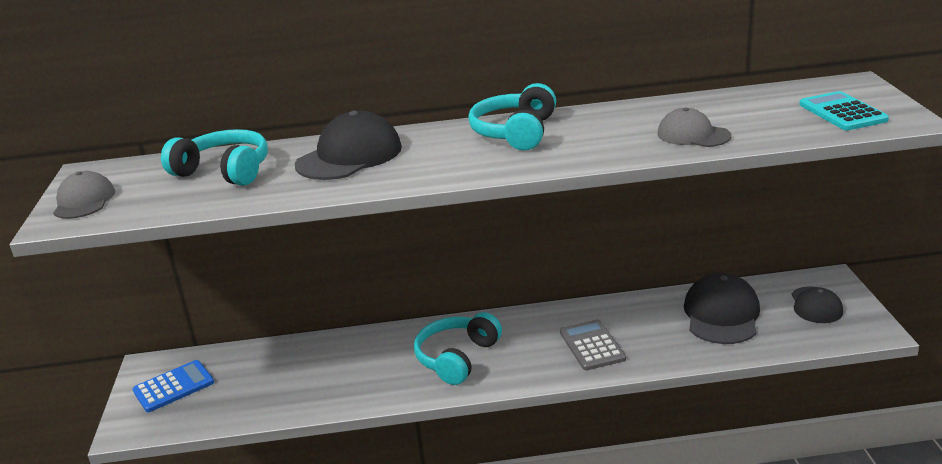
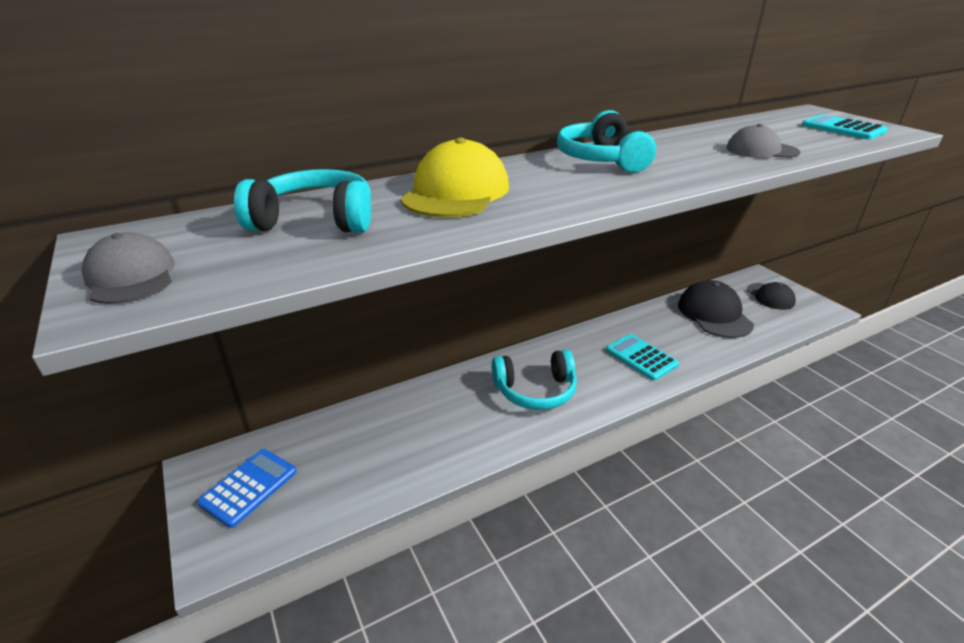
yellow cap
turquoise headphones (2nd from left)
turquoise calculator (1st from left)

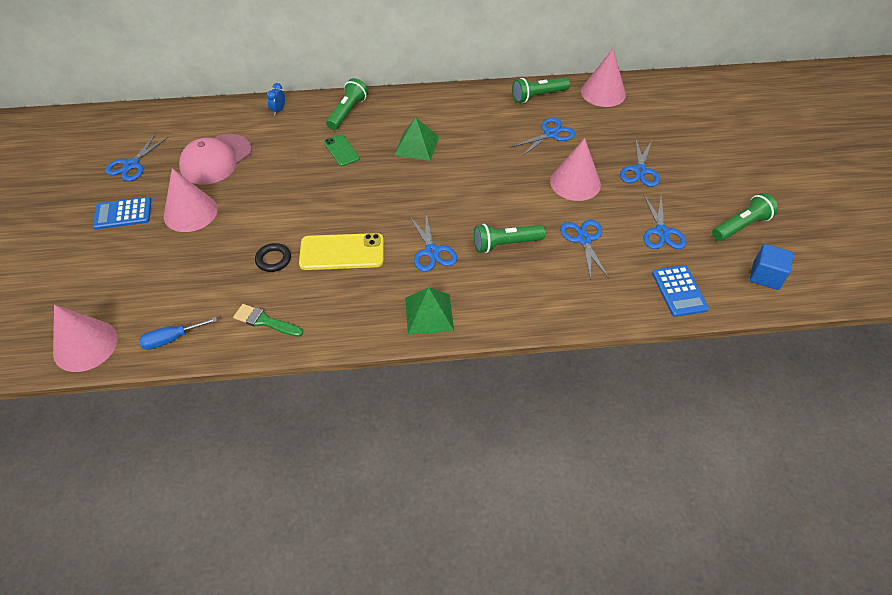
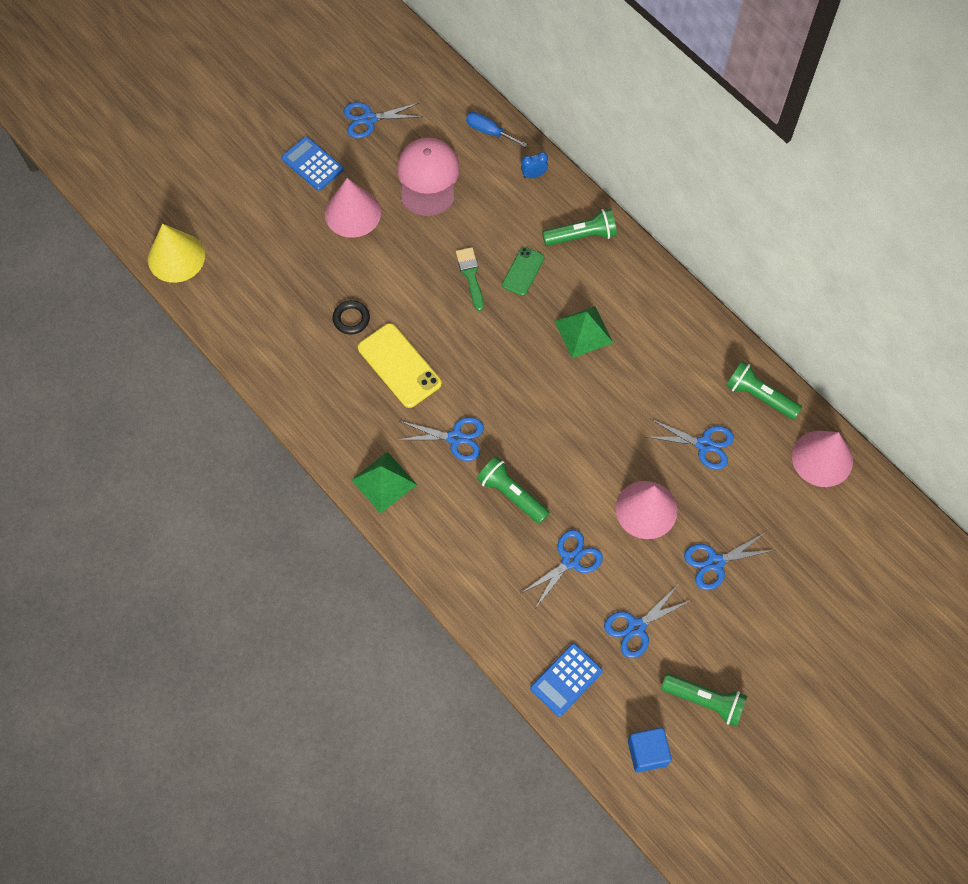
yellow cone
pink cap
blue scissors (2nd from left)
green brush
blue screwdriver

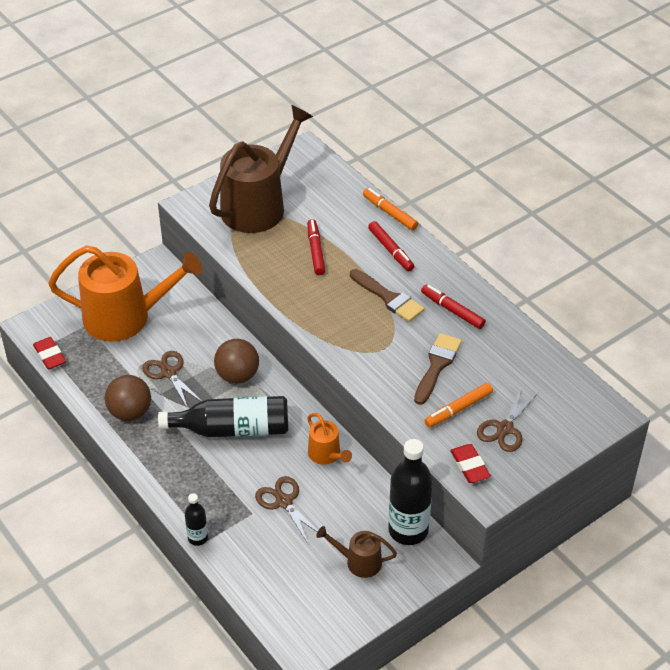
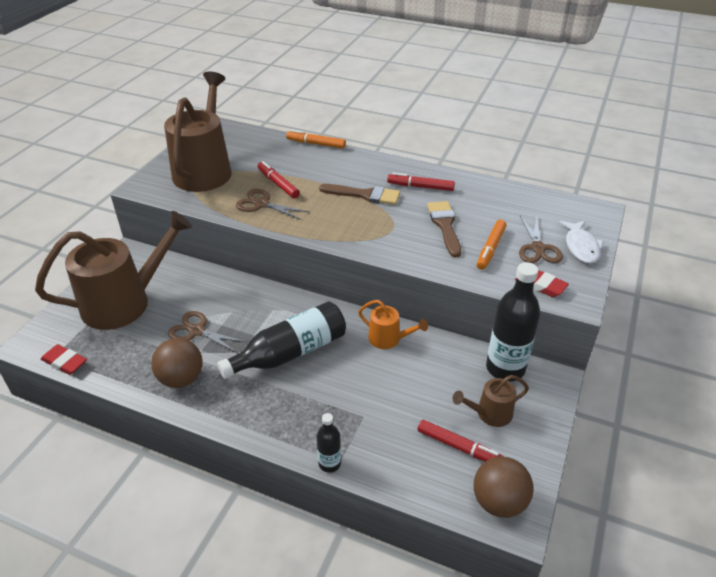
brown watering can (1st from left)
brown scissors (2nd from left)
red marker (3rd from left)
brown ball (2nd from left)
white fish

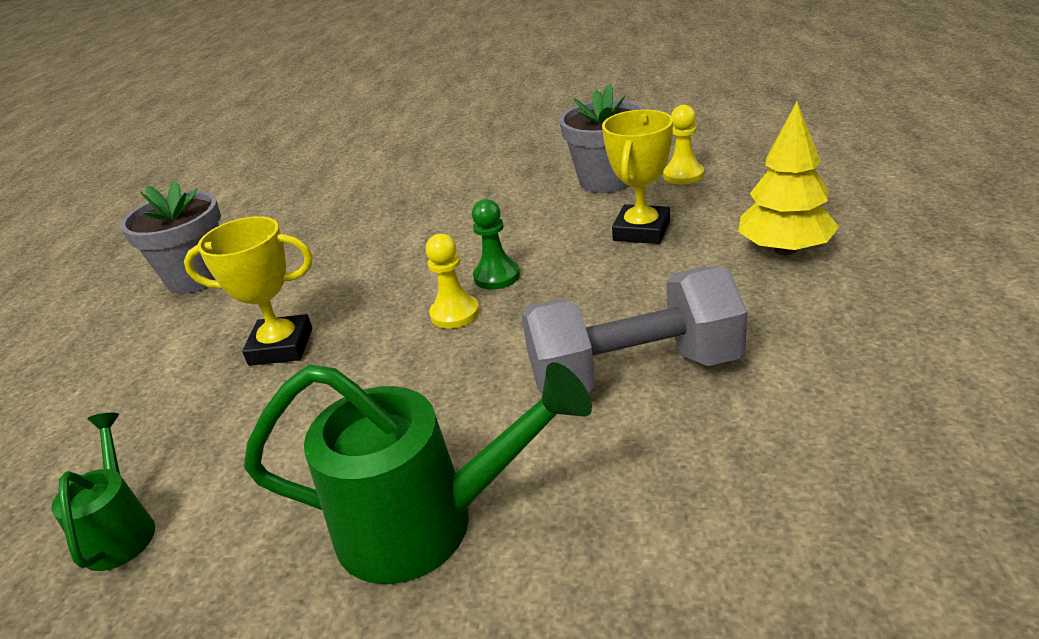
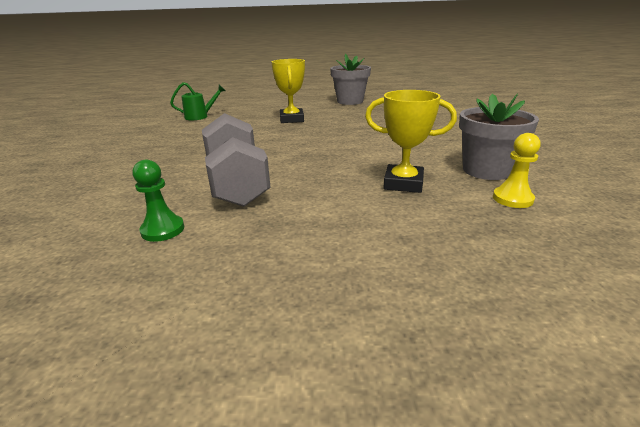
green pawn
green watering can (2nd from left in the first image)
yellow pawn (1st from left in the first image)
yellow tree

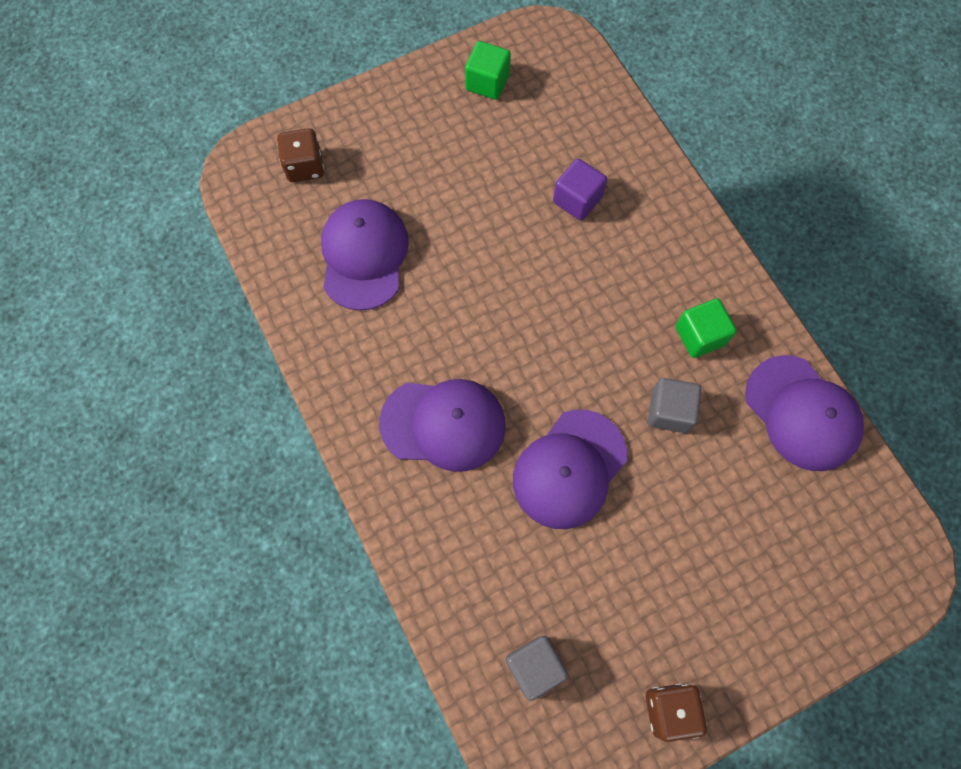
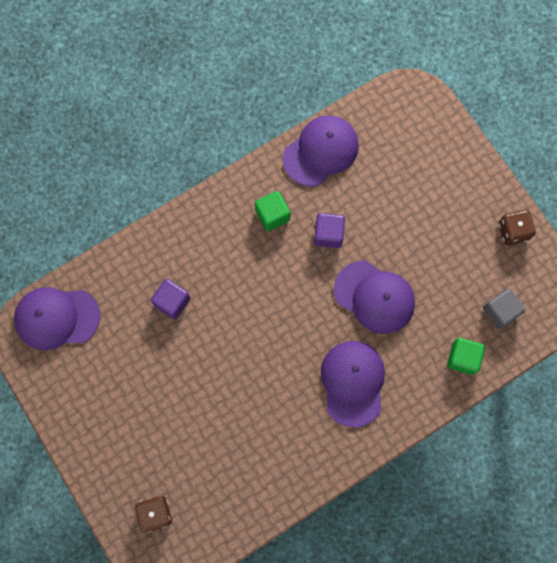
purple cap (1st from left)
purple cube (2nd from left)
green cube (2nd from left)

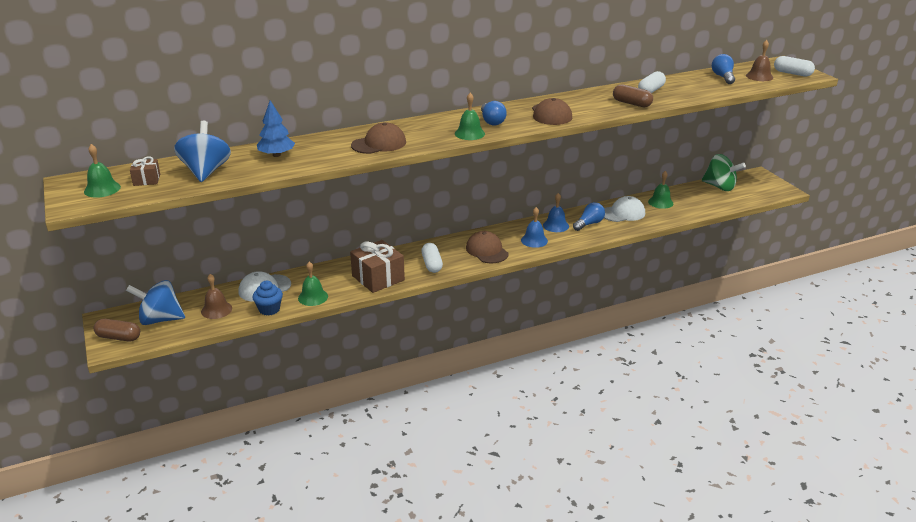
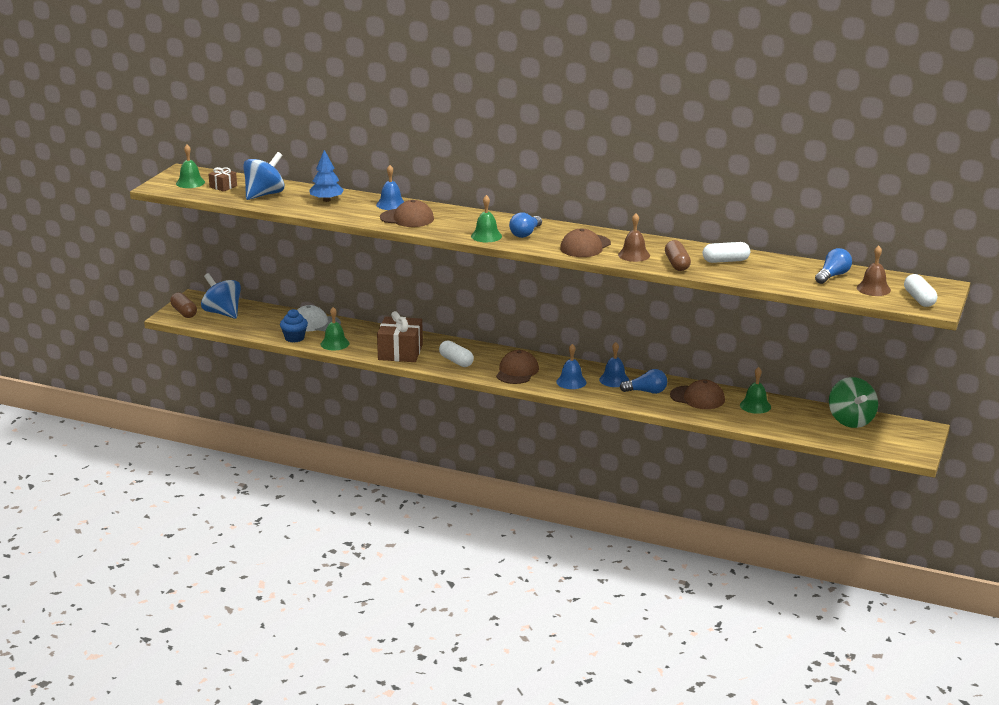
blue bell (1st from left)
white capsule (1st from left)
brown bell (1st from left)
brown cap (4th from left)

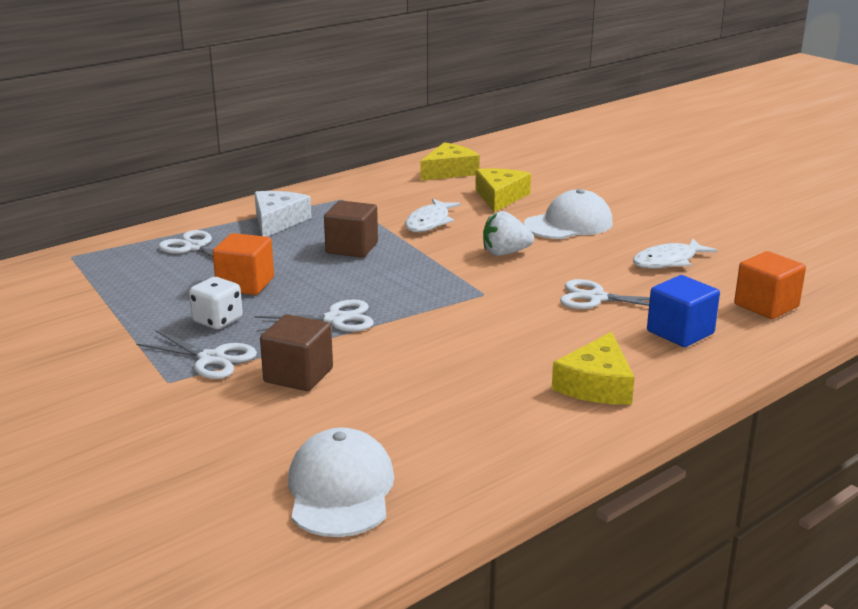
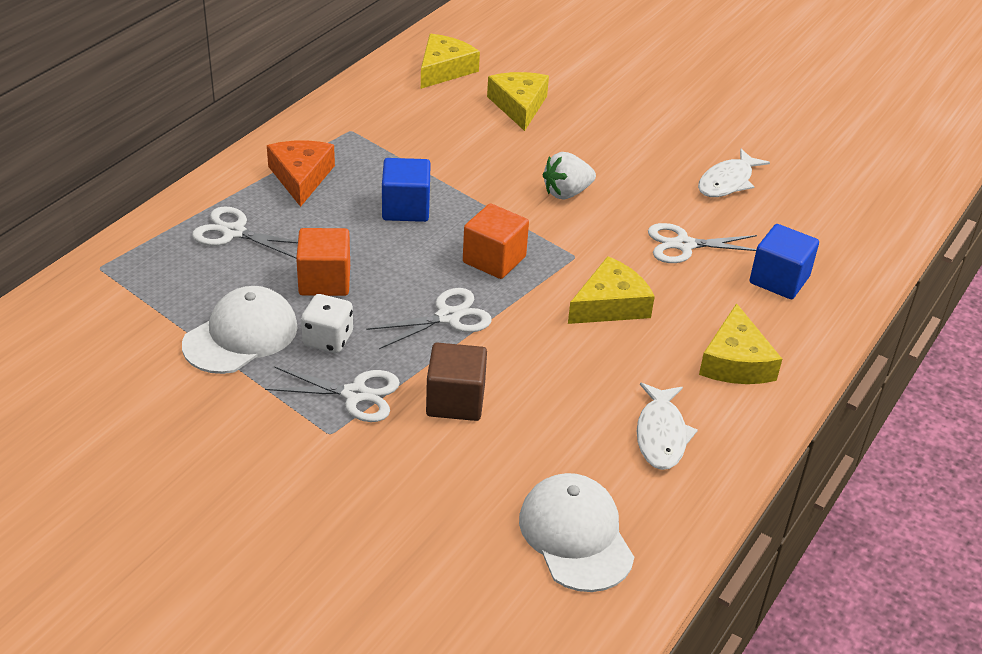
white cap (1st from left)
orange cheese
blue cube (1st from left)
orange cube (2nd from left)
yellow cheese (3rd from left)
white fish (1st from left)

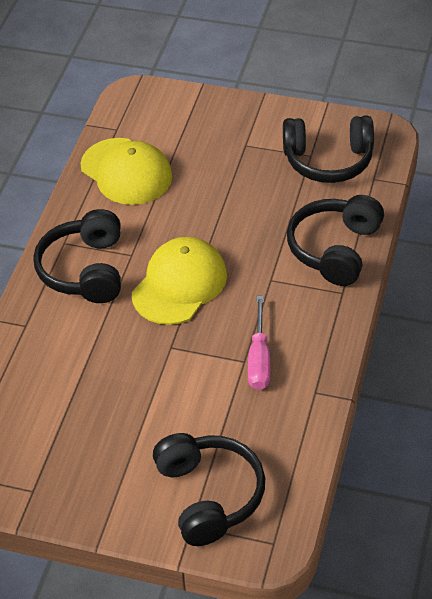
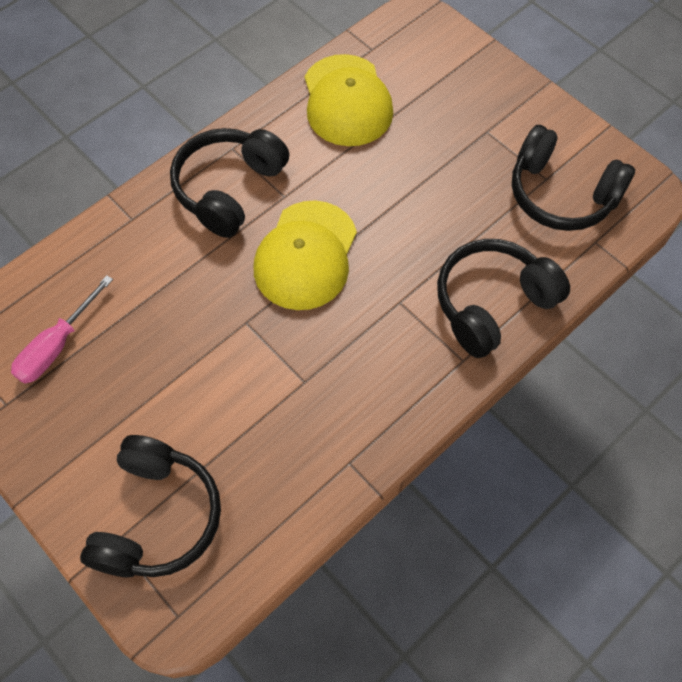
pink screwdriver
yellow cap (1st from left)

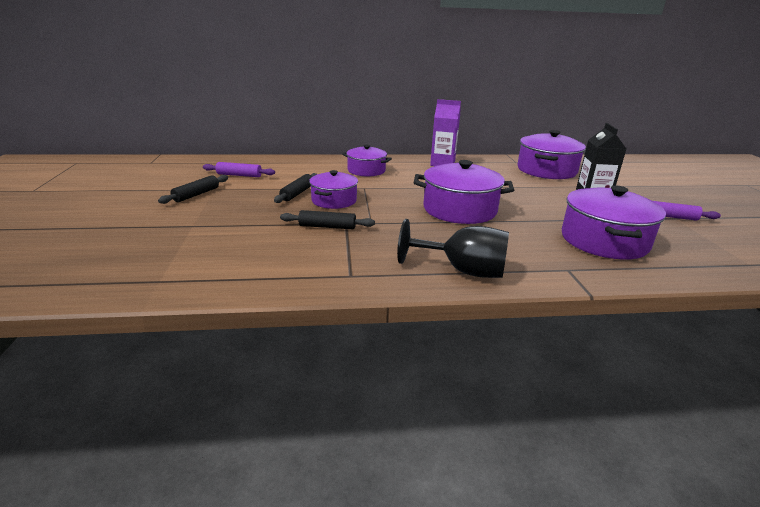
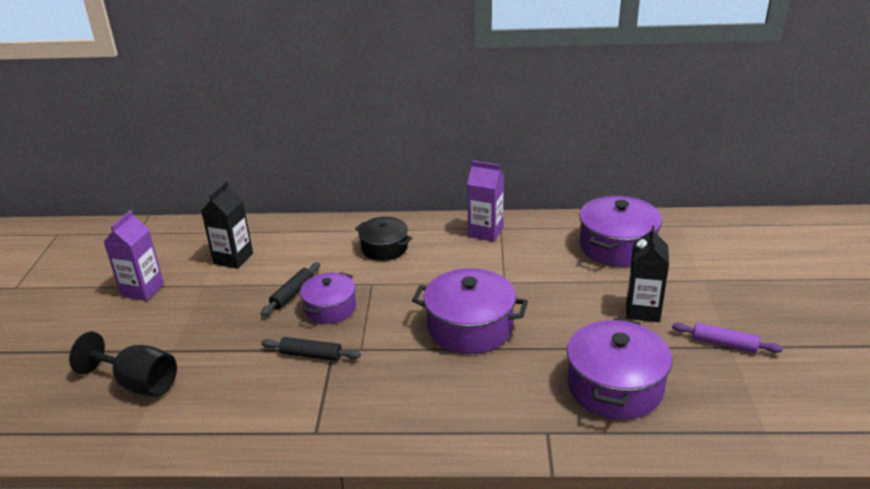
black goblet
purple carton (1st from left)
black carton (1st from left)
black pot
black rolling pin (1st from left in the first image)

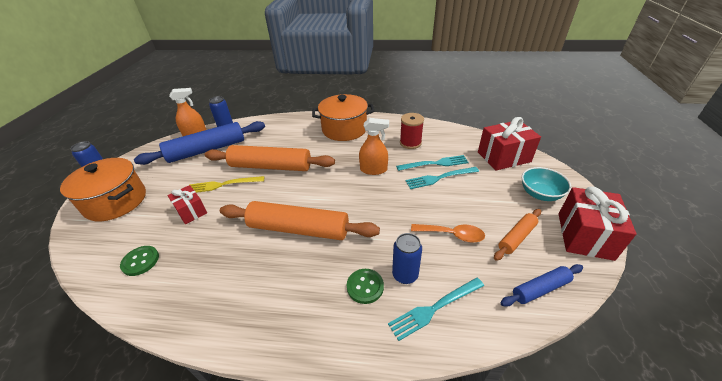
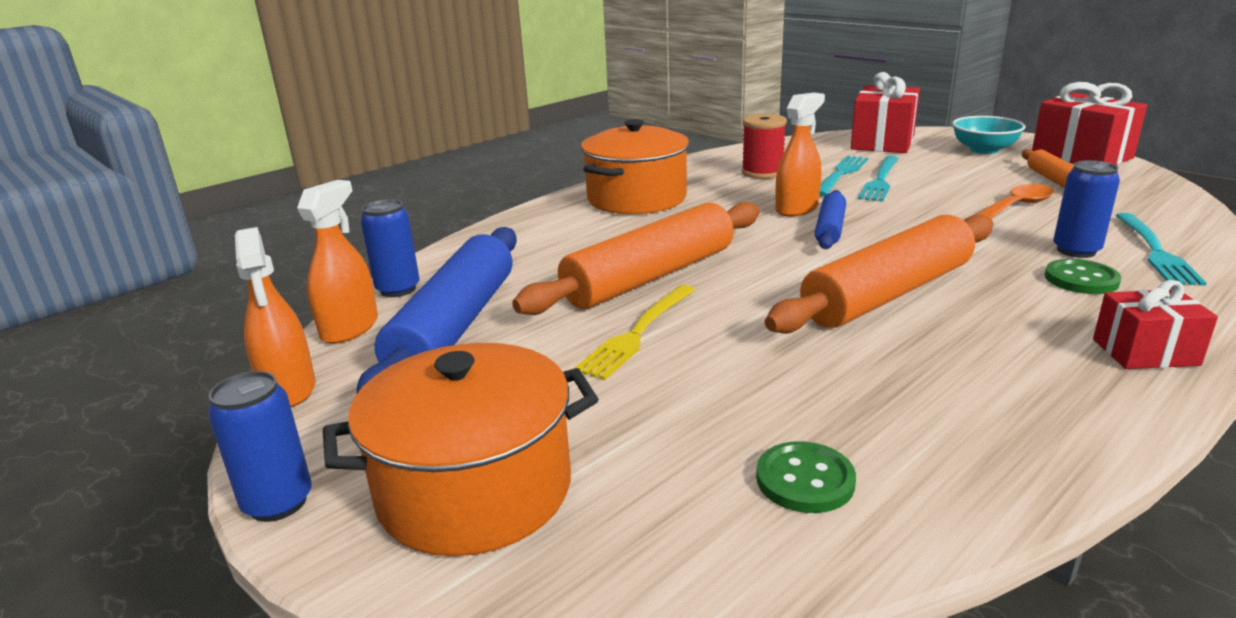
orange spray bottle (1st from left)
blue rolling pin (2nd from left)
red gift (3rd from left)

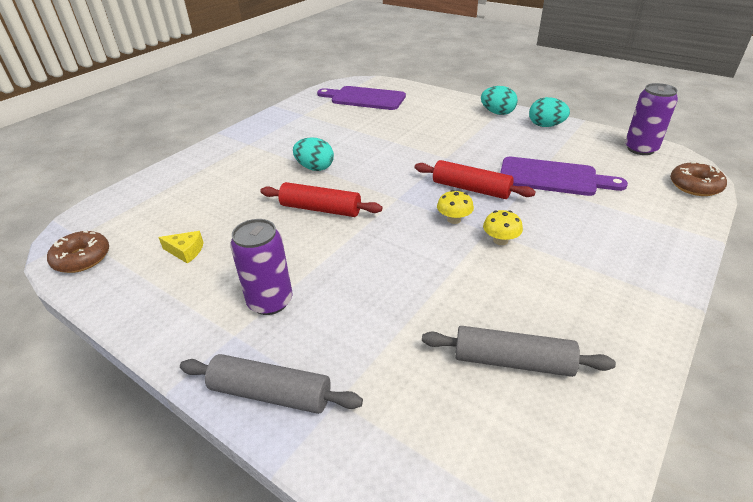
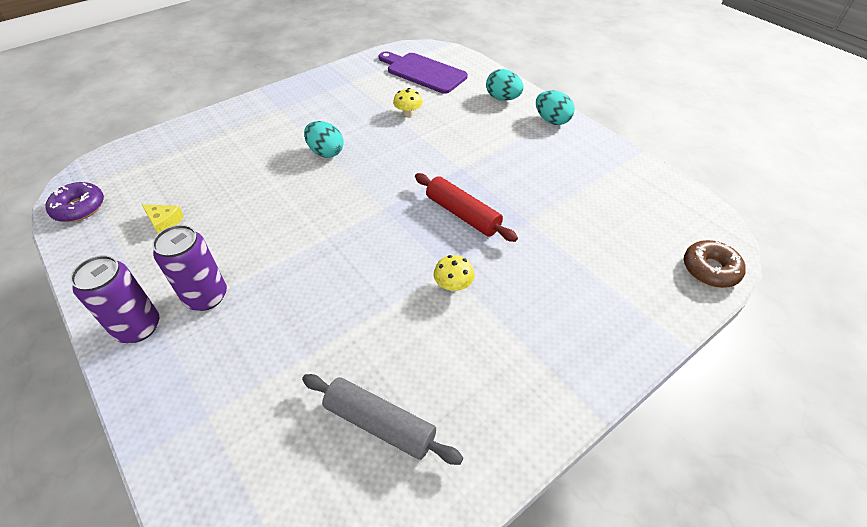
purple donut
purple can (1st from left)
yellow mushroom (1st from left)
turquoise egg (2nd from left)
grey rolling pin (1st from left in the first image)
red rolling pin (1st from left in the first image)
purple cutting board (2nd from left in the first image)

